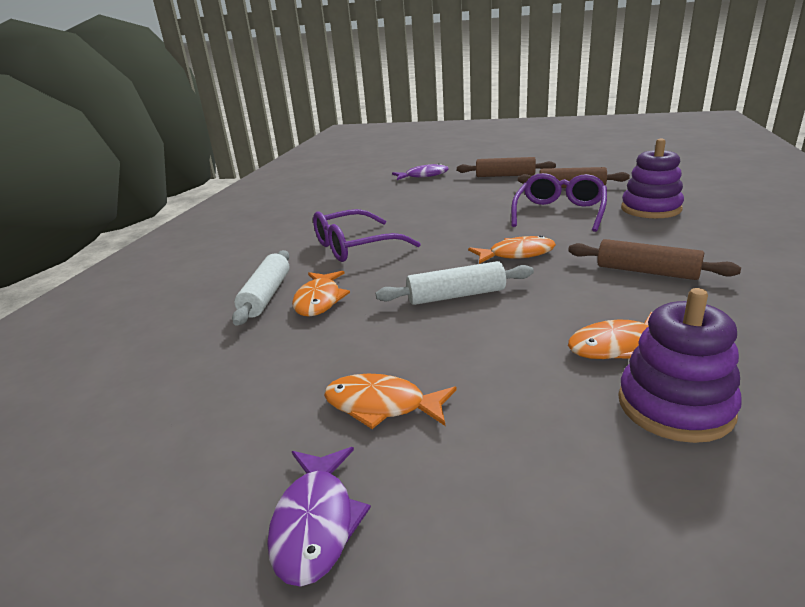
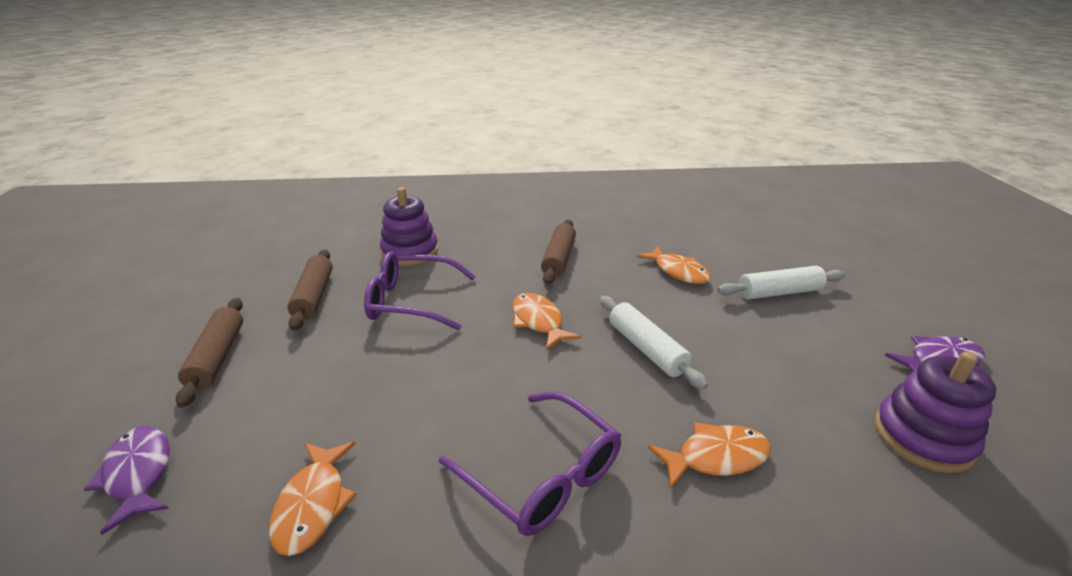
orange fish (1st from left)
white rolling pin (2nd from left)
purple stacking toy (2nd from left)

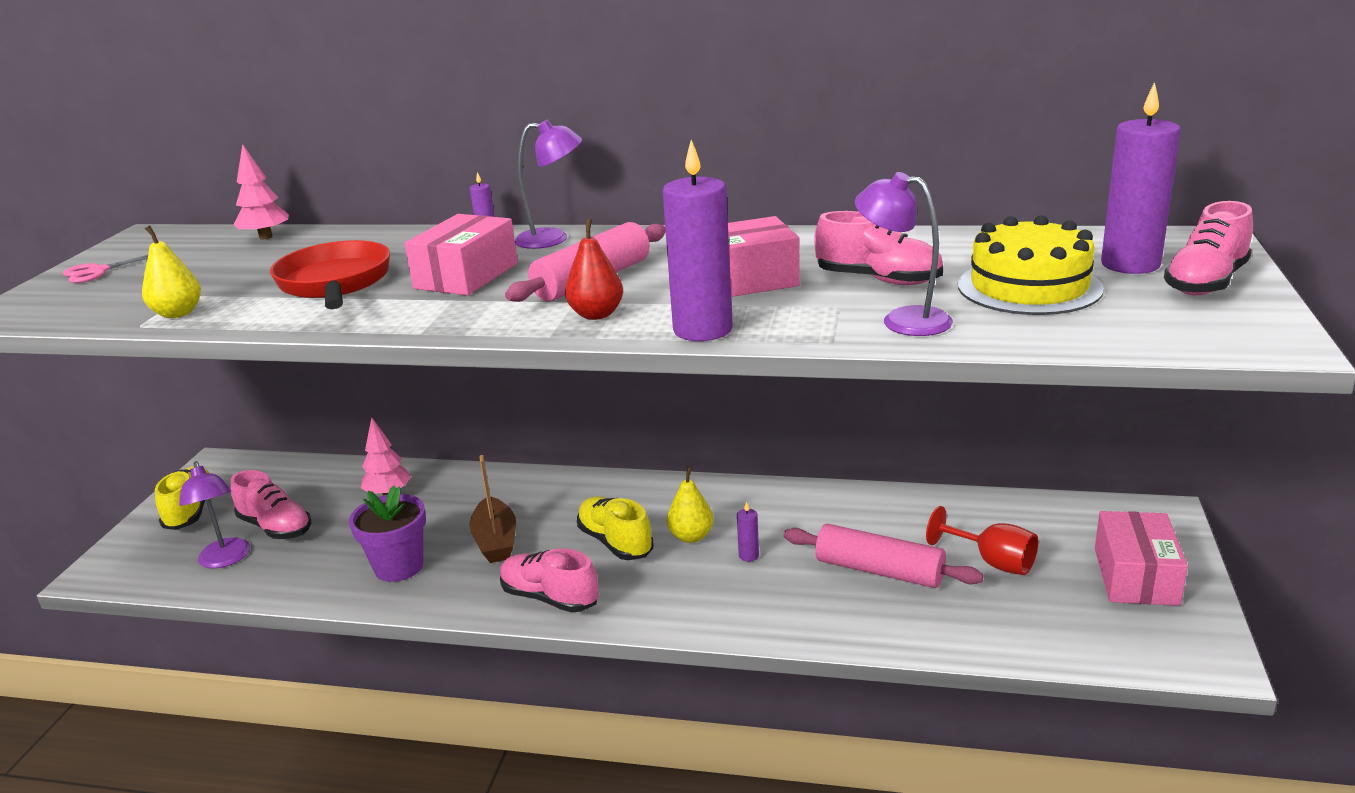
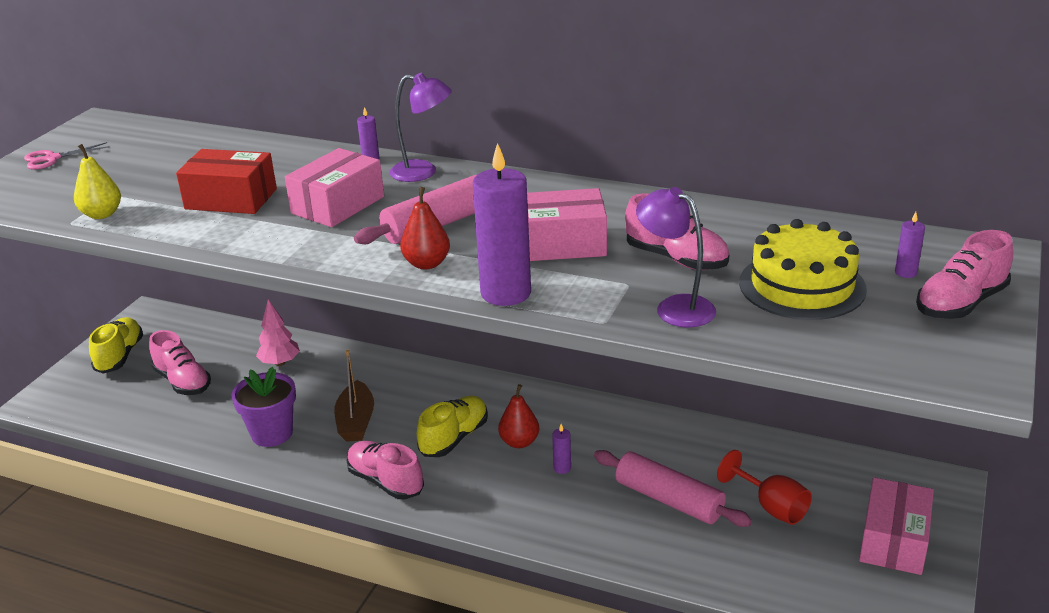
red box
yellow shoe (2nd from left)
red pear (2nd from left)
purple candle (4th from left)
purple lamp (1st from left in the first image)
pink tree (1st from left in the first image)

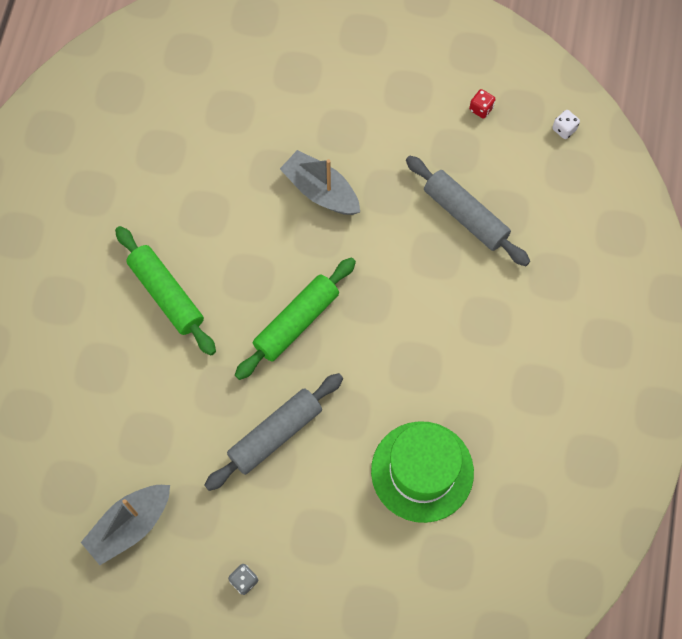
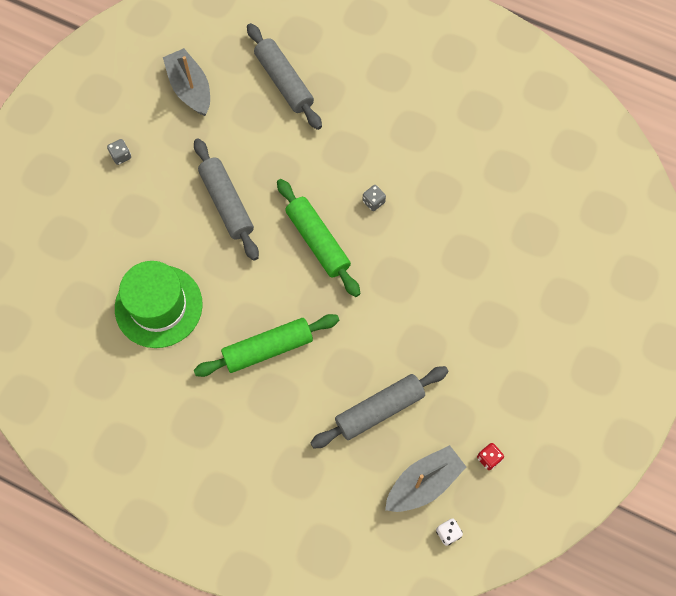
green rolling pin (1st from left)
grey rolling pin (2nd from left)
grey dice (2nd from left)
grey boat (2nd from left)

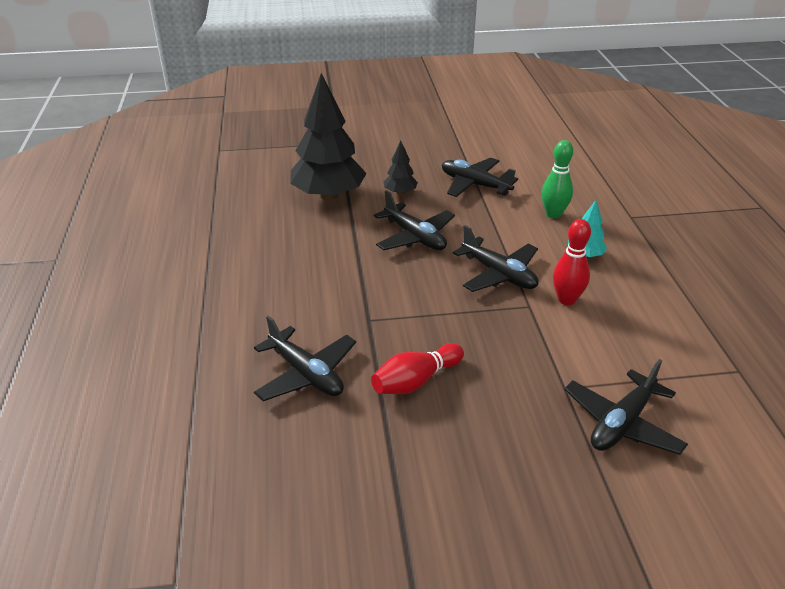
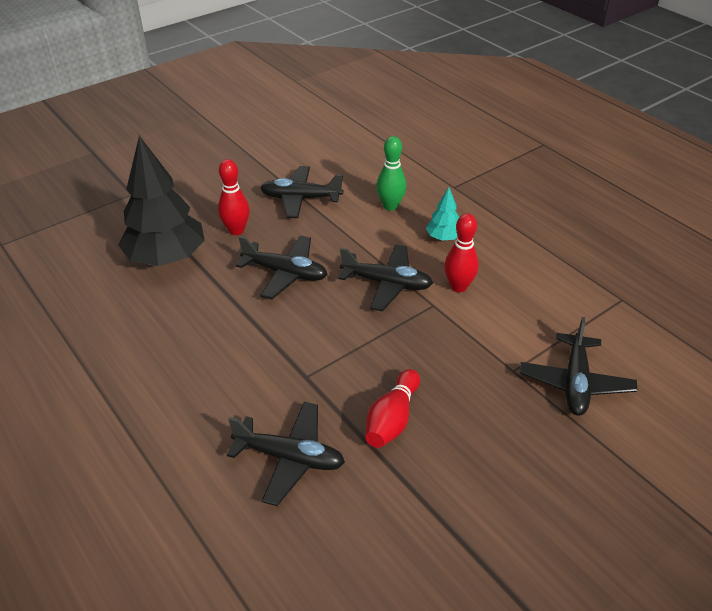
red bowling pin (1st from left)

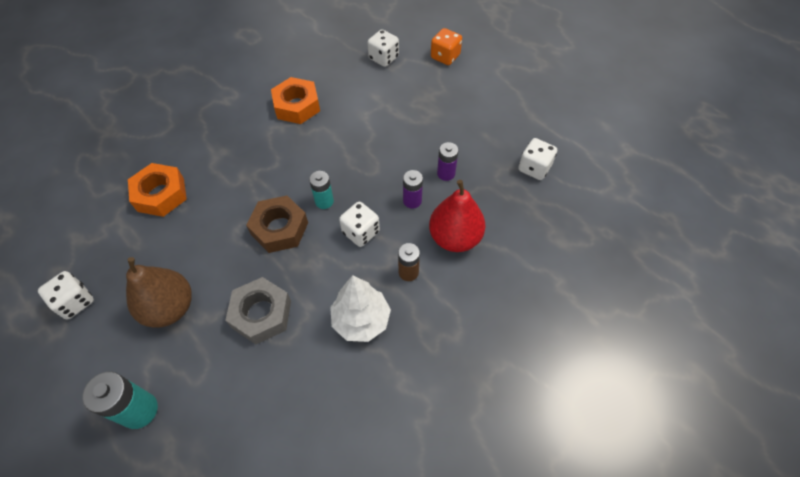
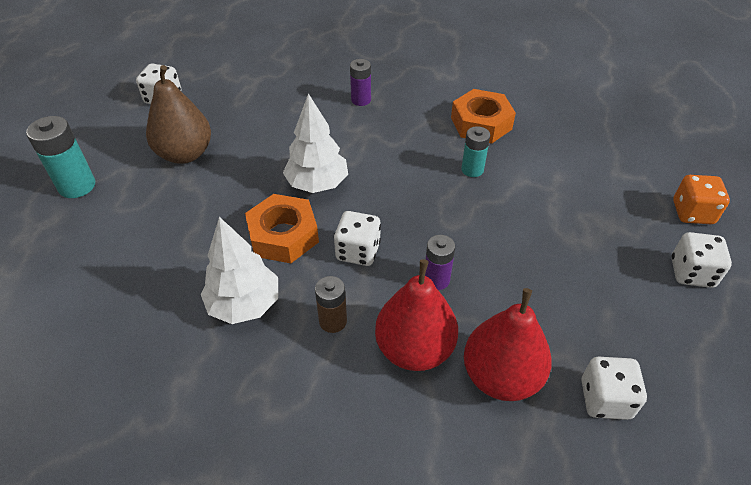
orange nut (1st from left)
white tree (2nd from left)
purple battery (1st from left)
turquoise battery (2nd from left)
red pear (2nd from left)
white dice (4th from left)
grey nut

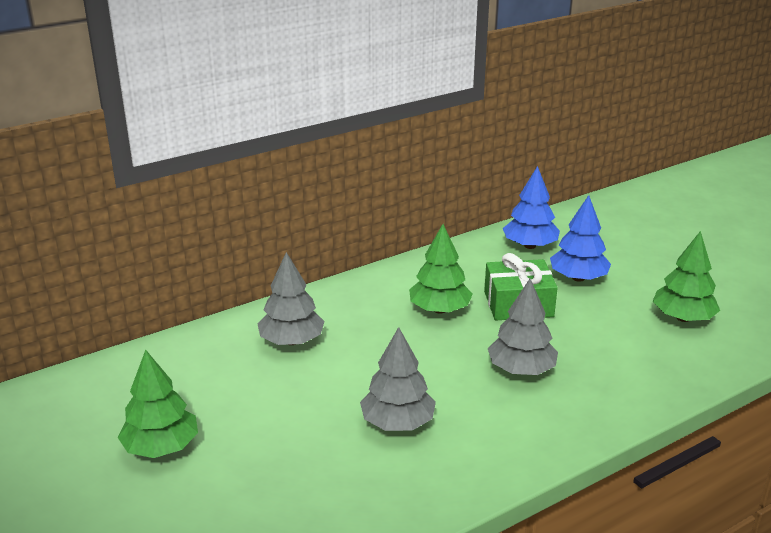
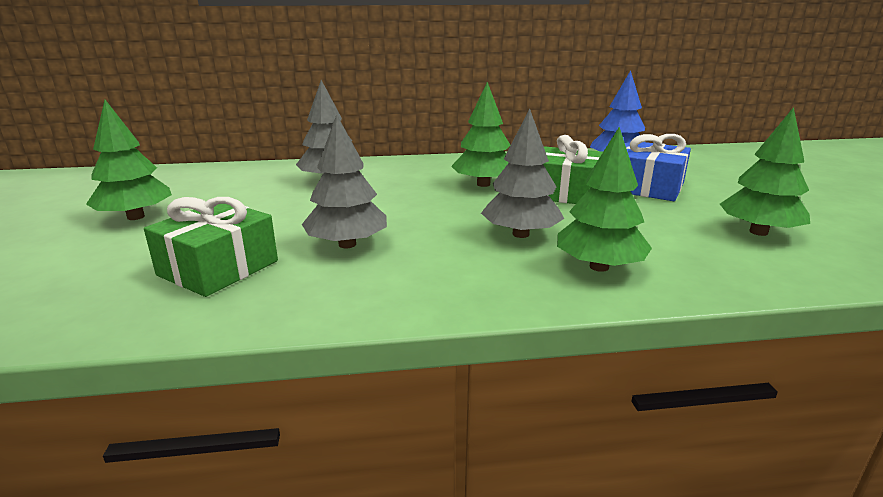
green gift (1st from left)
green tree (3rd from left)
blue gift

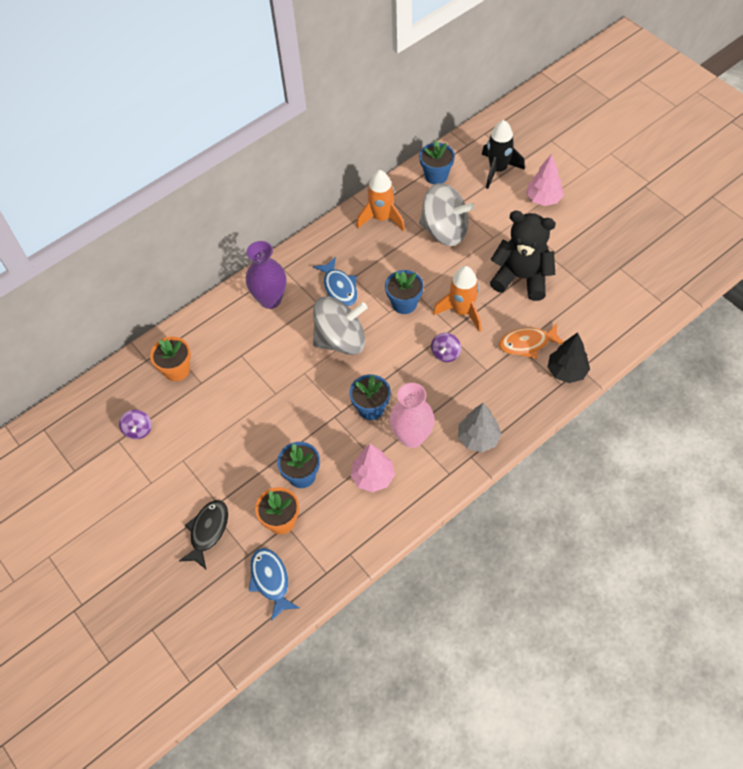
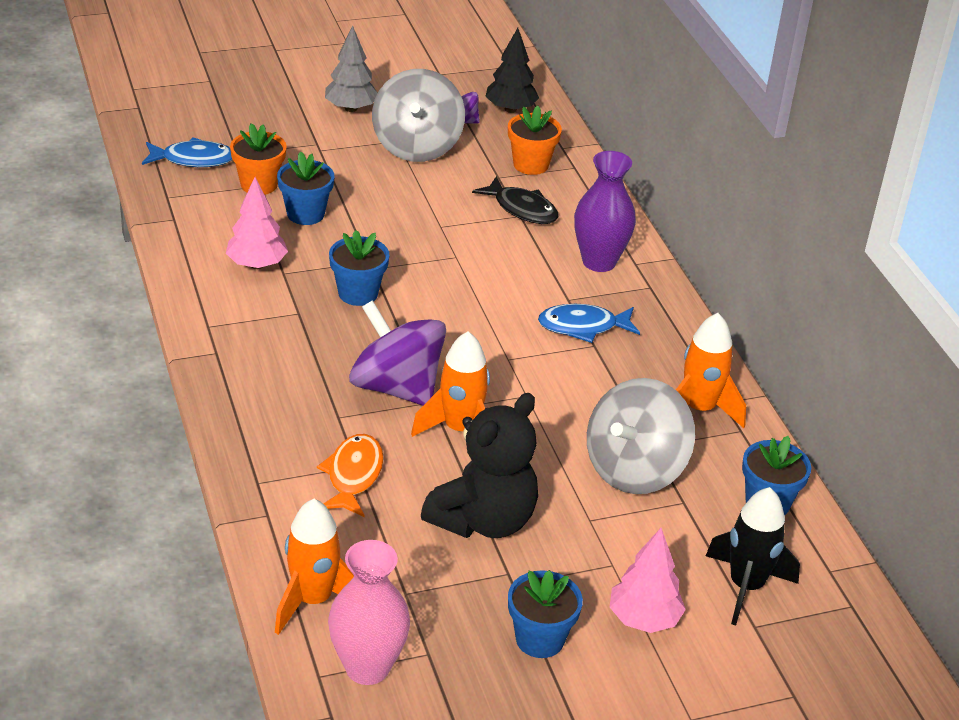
orange rocket (1st from left)
grey tree
pink vase
purple spinning top (1st from left)
grey spinning top (1st from left)
black fish
black tree
blue flower pot (3rd from left)

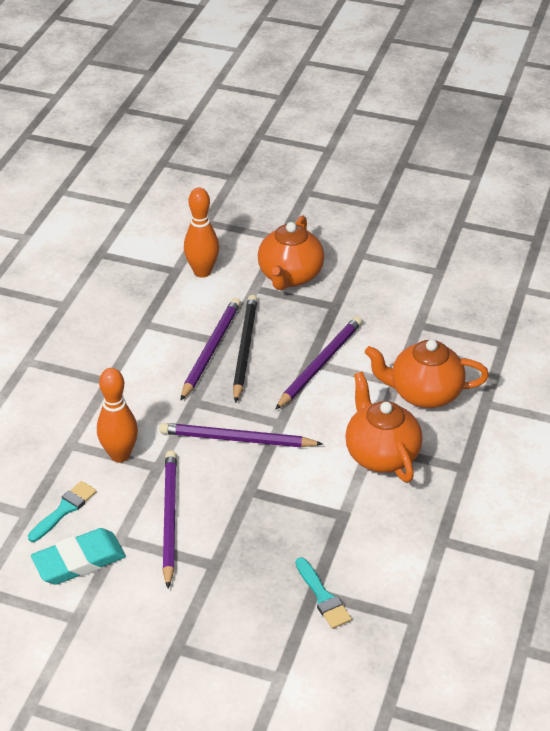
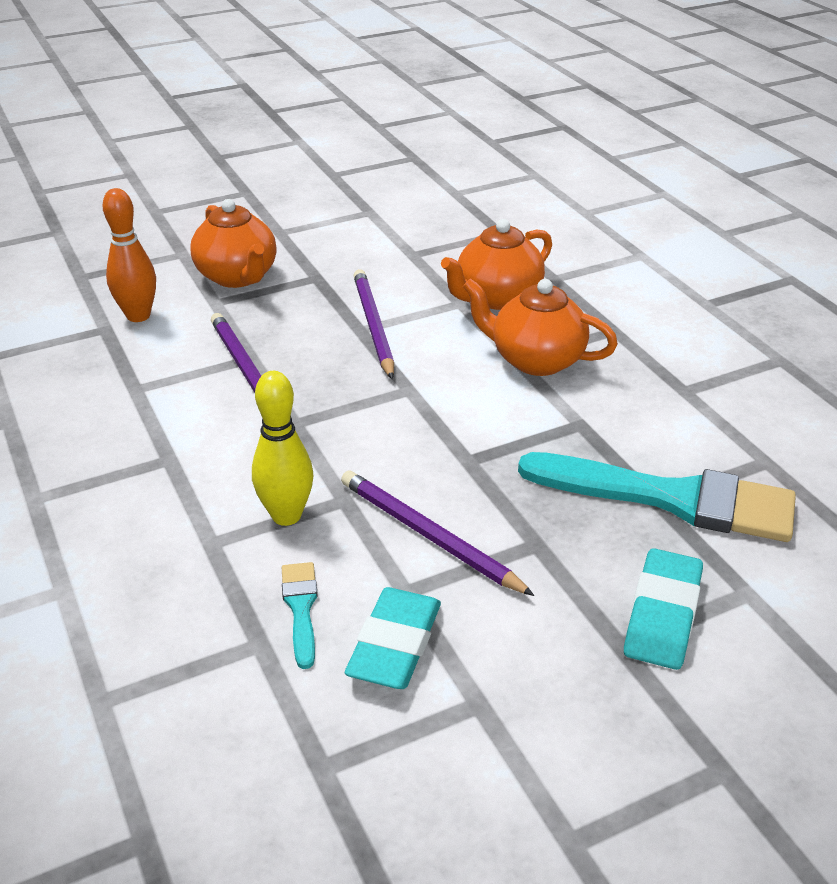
yellow bowling pin
turquoise brush (2nd from left)
turquoise eraser (2nd from left)
purple pencil (3rd from left in the first image)
black pencil

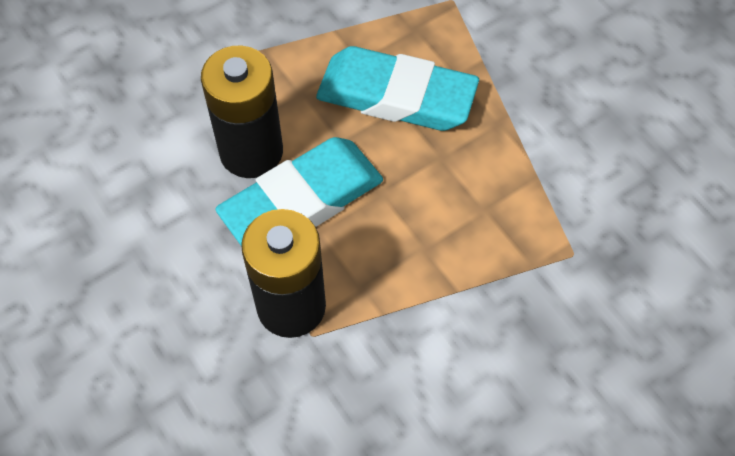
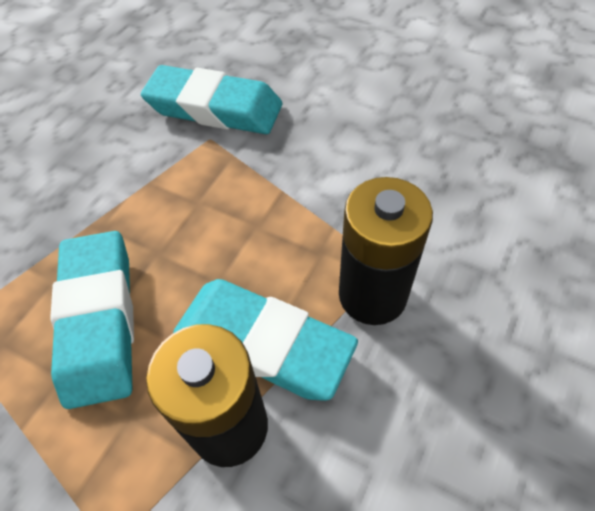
turquoise eraser (2nd from left)

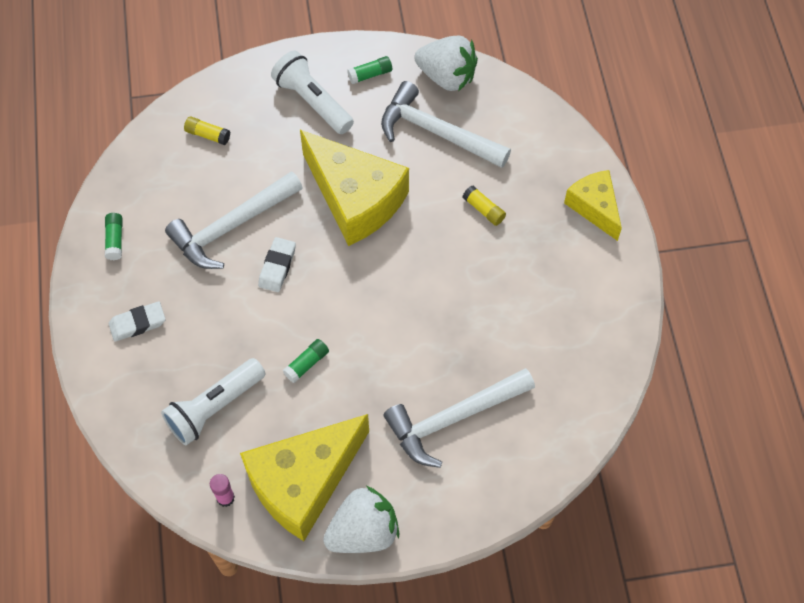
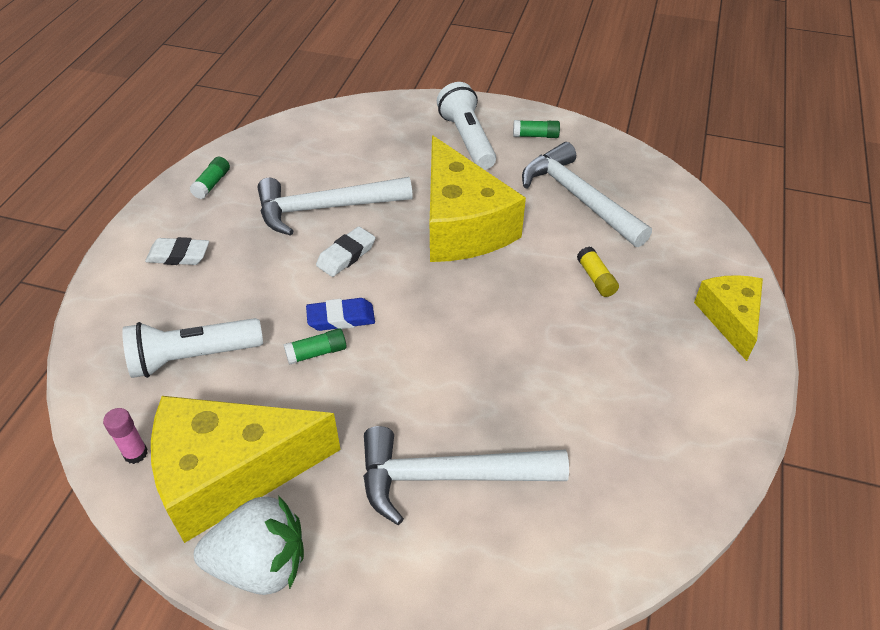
blue eraser
yellow glue stick (1st from left in the first image)
white strawberry (2nd from left in the first image)

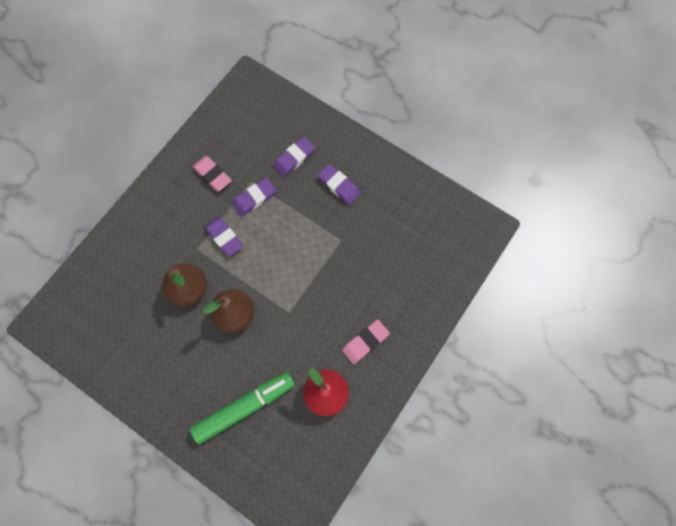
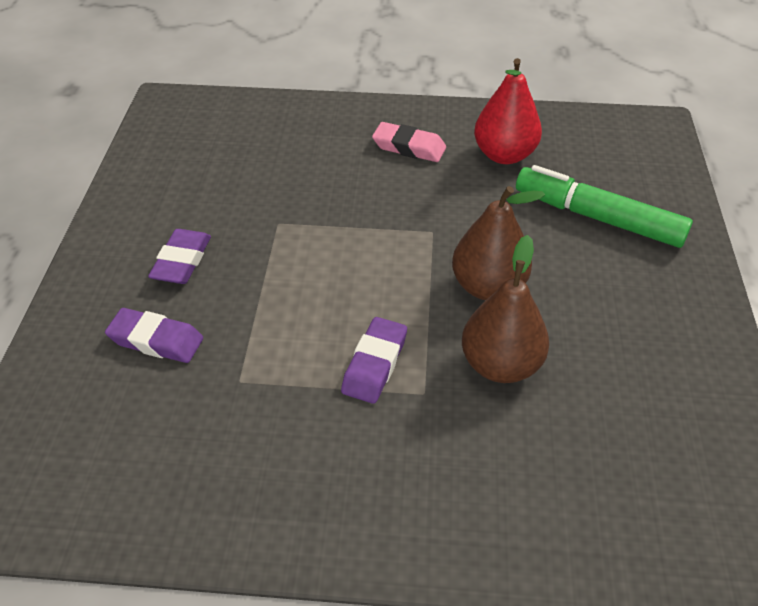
pink eraser (1st from left in the first image)
purple eraser (2nd from left in the first image)

